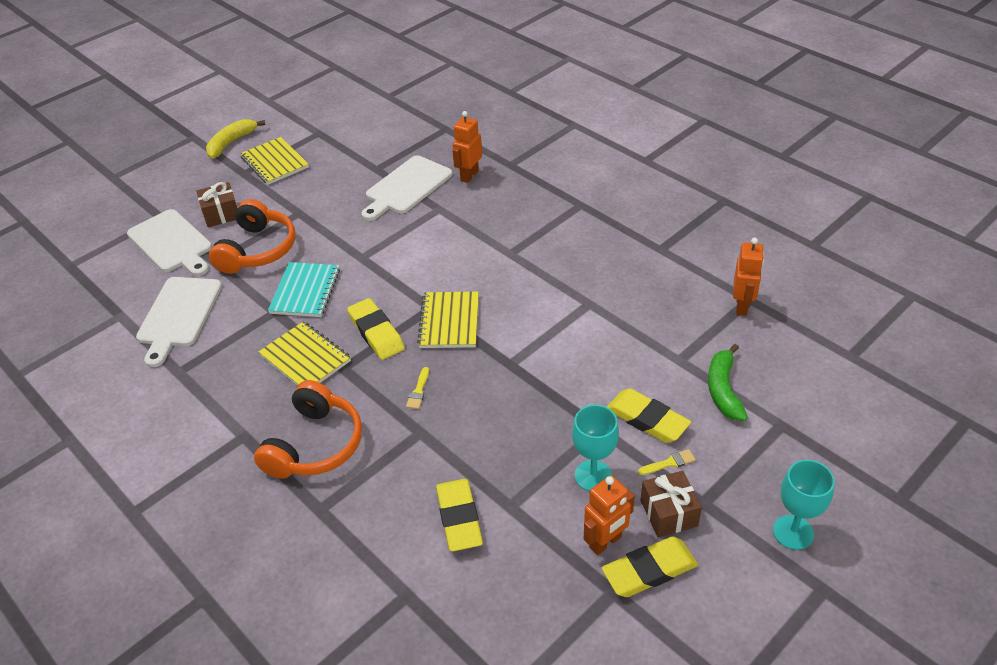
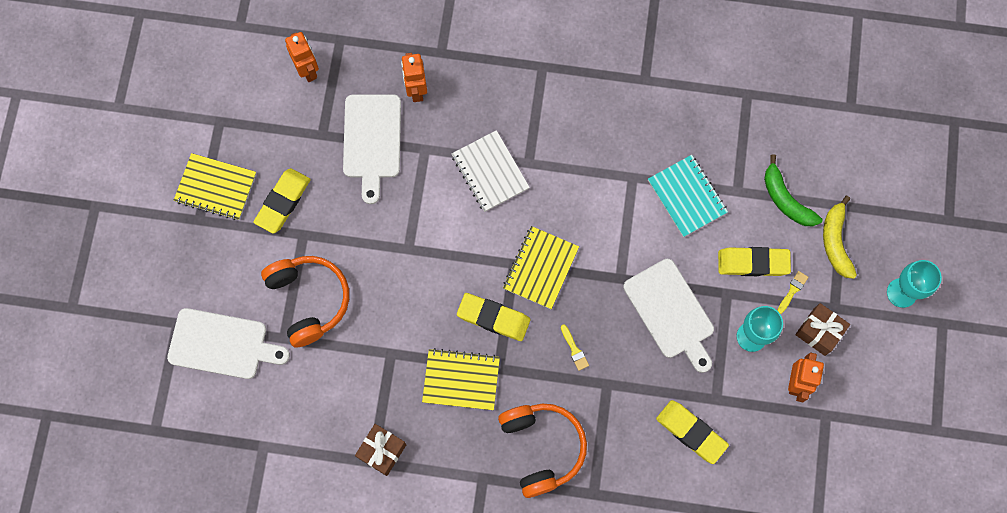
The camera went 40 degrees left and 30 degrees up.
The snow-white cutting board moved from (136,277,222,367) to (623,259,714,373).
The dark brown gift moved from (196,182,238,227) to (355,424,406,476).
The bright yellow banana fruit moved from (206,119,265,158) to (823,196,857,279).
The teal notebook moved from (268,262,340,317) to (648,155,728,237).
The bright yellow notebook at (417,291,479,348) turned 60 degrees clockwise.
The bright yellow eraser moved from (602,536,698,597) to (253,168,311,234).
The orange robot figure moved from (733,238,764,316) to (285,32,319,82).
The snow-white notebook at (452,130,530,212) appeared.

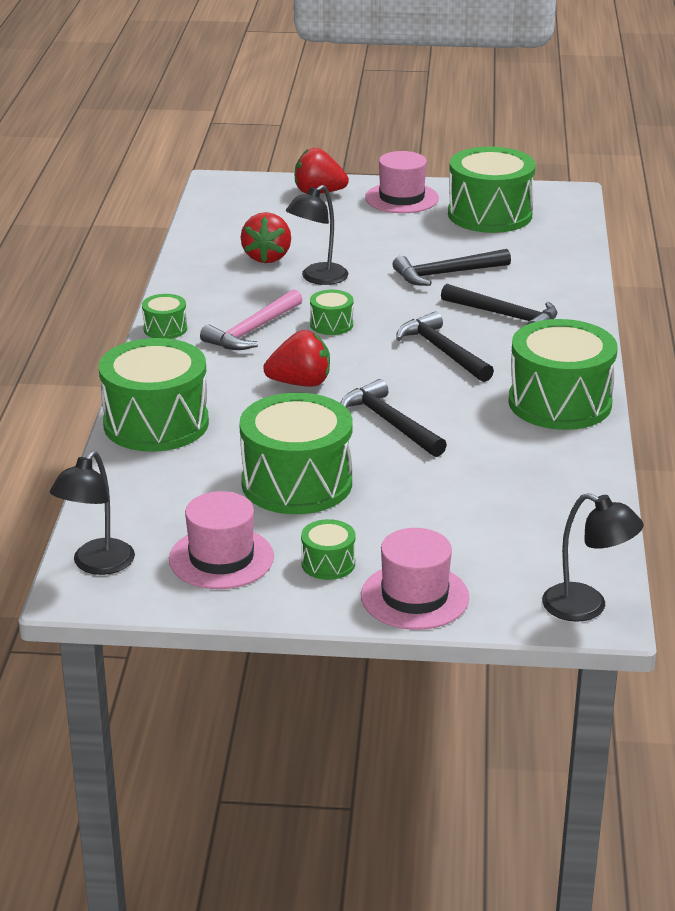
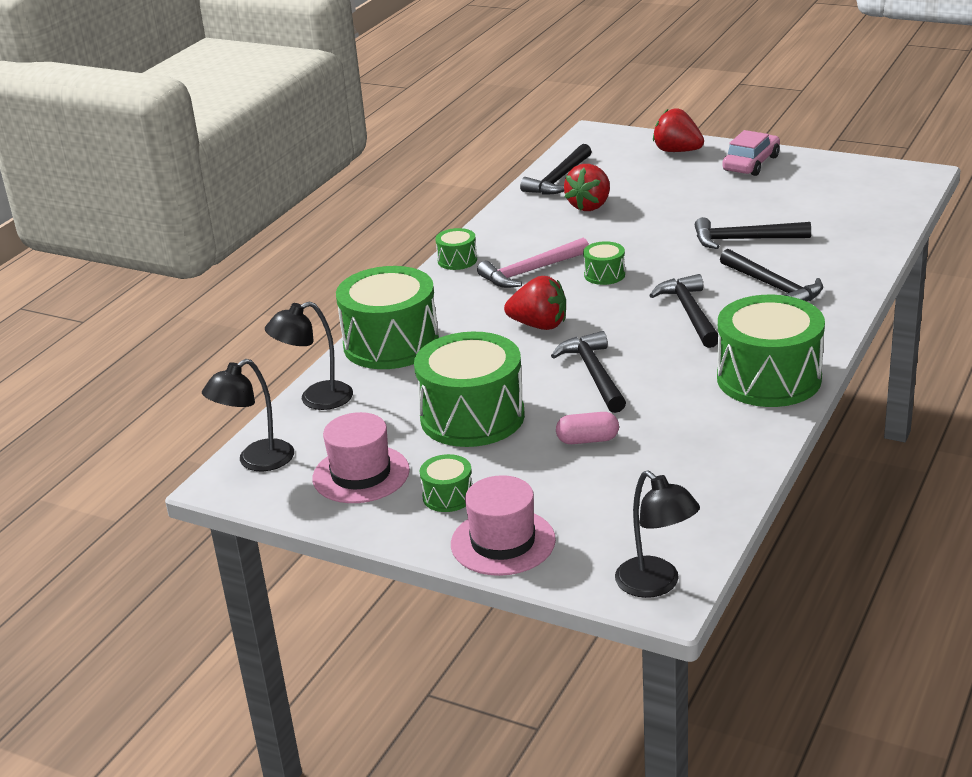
The camera went 25 degrees right and 0 degrees up.
The black lamp moved from (286,185,348,285) to (265,301,353,410).
The pink top hat at (365,151,439,213) was replaced by the pink automobile at (722,130,780,176).
The emerald toy drum at (448,147,536,233) disappeared.
The black claw hammer at (520,144,592,195) appeared.
The pink pill shape at (556,412,619,444) appeared.

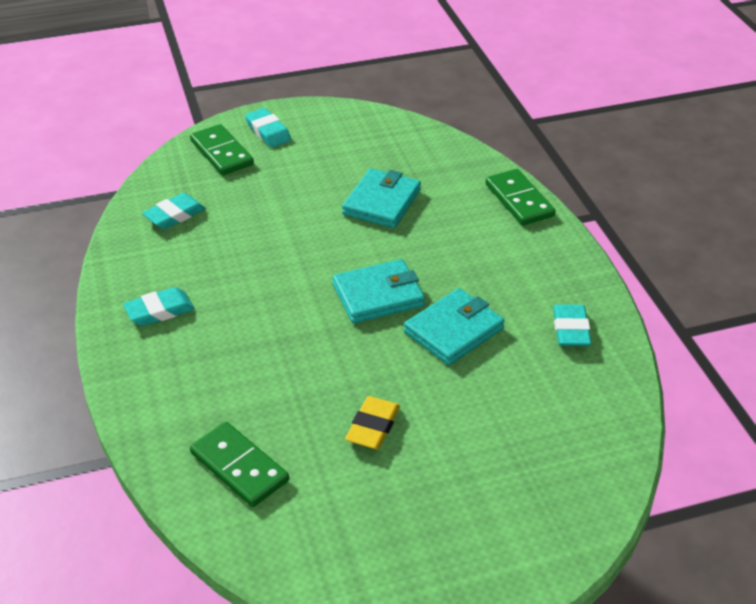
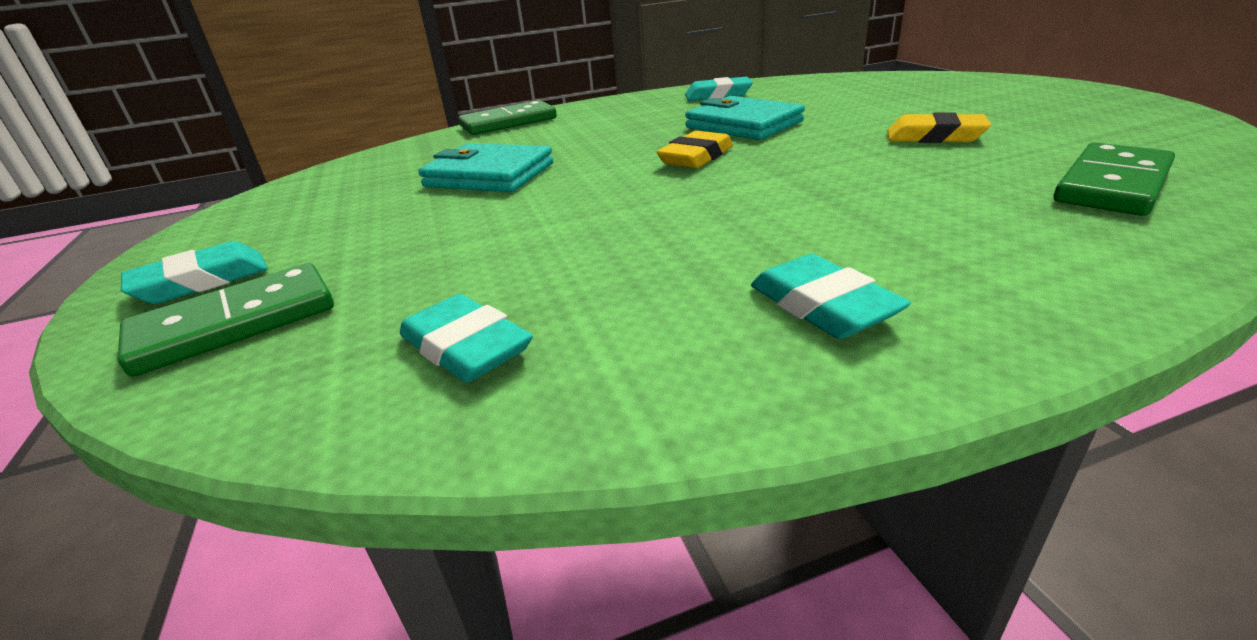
The camera went 90 degrees left and 10 degrees down.
The teal billfold at (333,259,425,323) was replaced by the bright yellow eraser at (657,131,733,168).

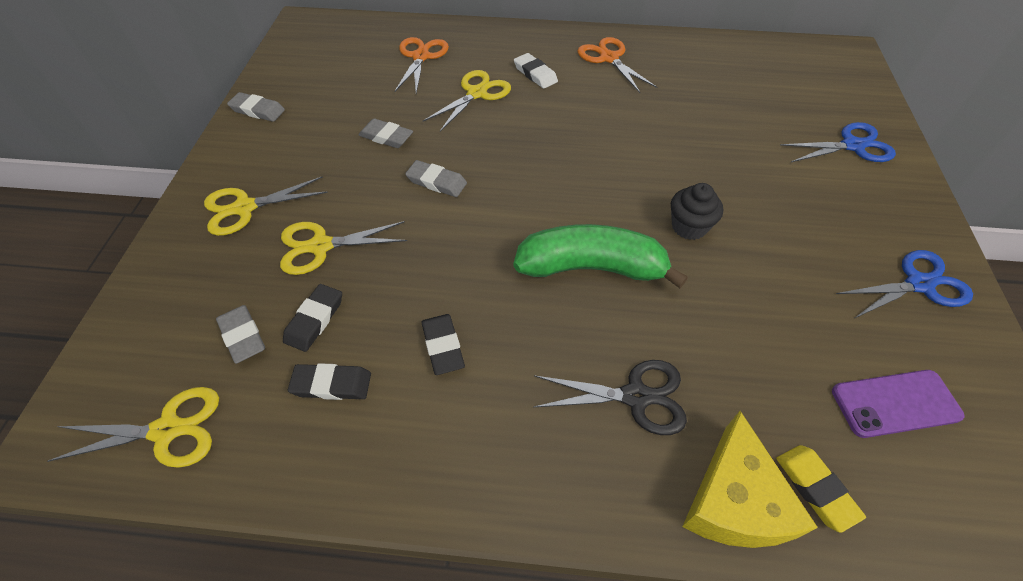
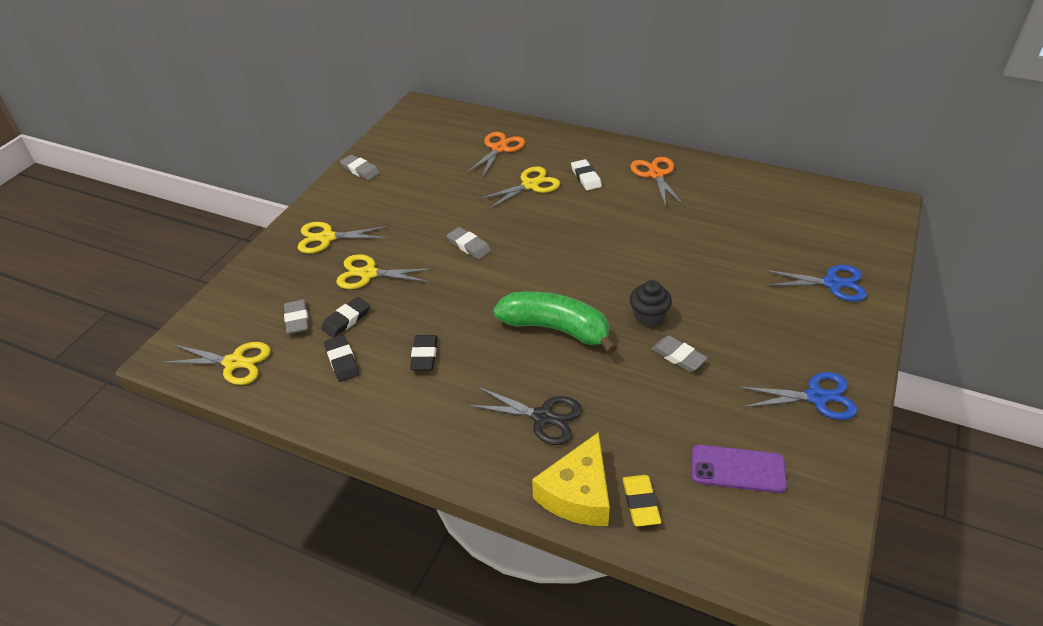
The camera went 20 degrees right and 10 degrees down.
The black eraser at (288,363,371,400) turned 45 degrees clockwise.
The gray eraser moved from (359,118,413,148) to (651,336,708,372).

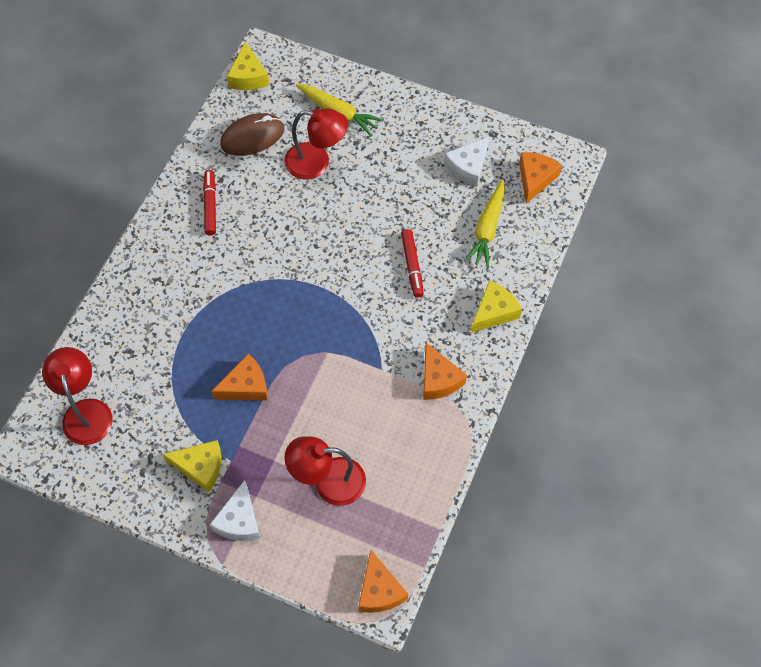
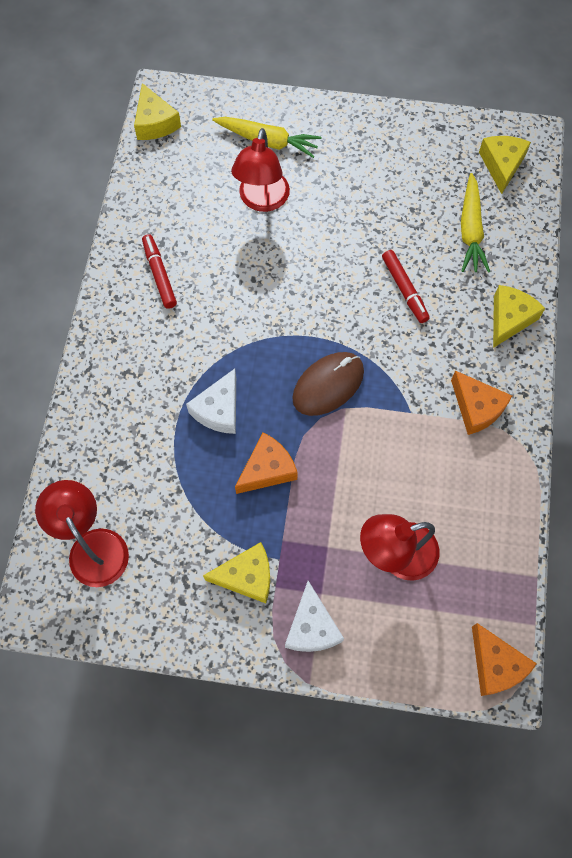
The camera went 15 degrees left and 5 degrees up.
The dark brown computer mouse moved from (220,113,284,156) to (292,352,364,416).
The scarlet lamp at (284,108,348,180) turned 105 degrees clockwise.
The snow-white cheese moved from (444,137,489,187) to (186,369,236,434).
The orange cheese at (519,152,562,204) became the bright yellow cheese at (479,136,531,194).

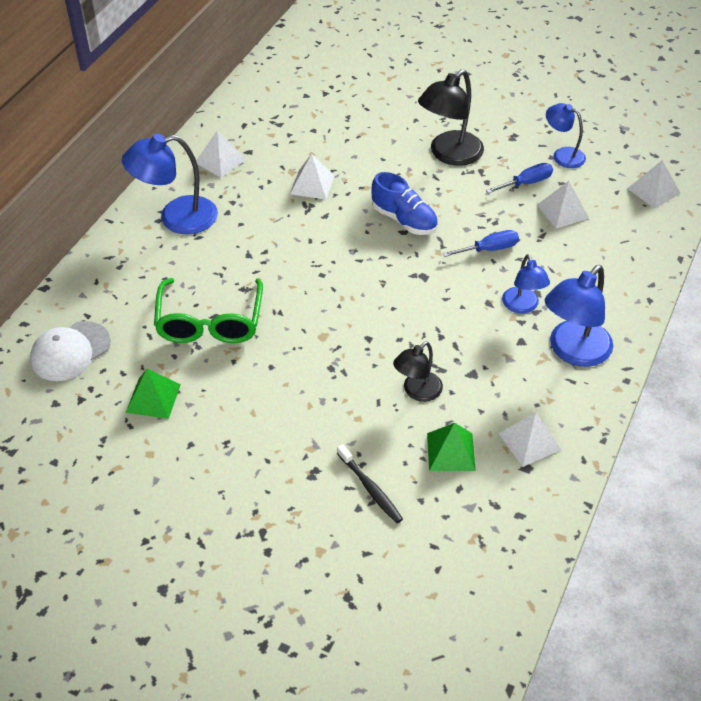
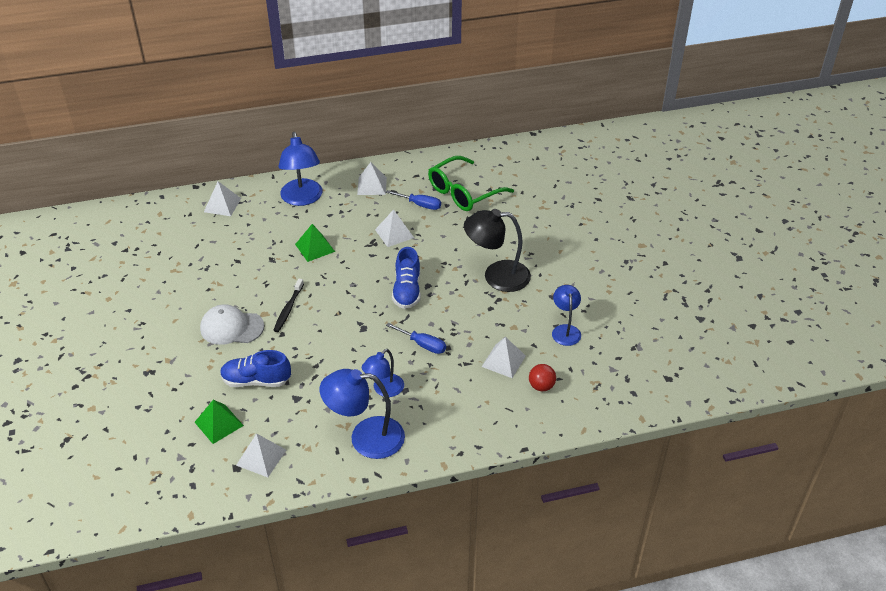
The camera went 50 degrees right and 5 degrees down.
The snow-white baseball cap moved from (30,321,110,381) to (200,304,264,345).
The blue lamp at (122,134,218,234) turned 135 degrees counterclockwise.
The emerald solid pyramid moved from (126,369,181,419) to (295,224,335,262).
The emerald glasses moved from (154,278,263,343) to (428,156,514,211).
The black toothbrush moved from (337,444,403,523) to (273,279,304,332).
The black lamp at (393,341,443,402) was replaced by the blue shoe at (220,350,291,387).
The blue screwdriver moved from (486,163,553,193) to (386,190,441,210).
The snow-white solid pyramid moved from (627,160,681,208) to (204,181,241,216).
The scarlet ball at (529,364,556,391) appeared.

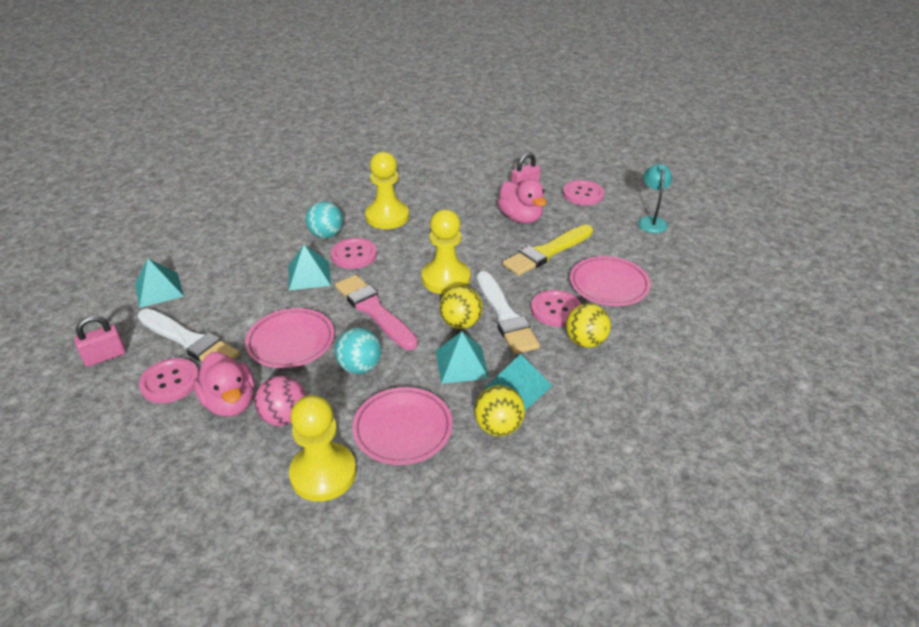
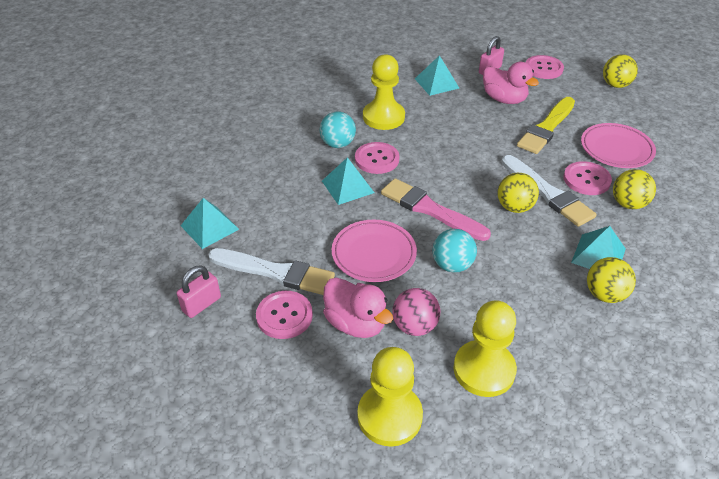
The camera went 15 degrees left and 5 degrees up.
The pink flat dish at (352,387,453,465) disappeared.
The bright yellow chess pawn moved from (422,209,471,294) to (358,347,423,447).
The teal solid pyramid moved from (436,332,489,384) to (415,55,459,96).
The teal lamp at (638,164,672,233) was replaced by the bright yellow ball at (603,54,638,88).

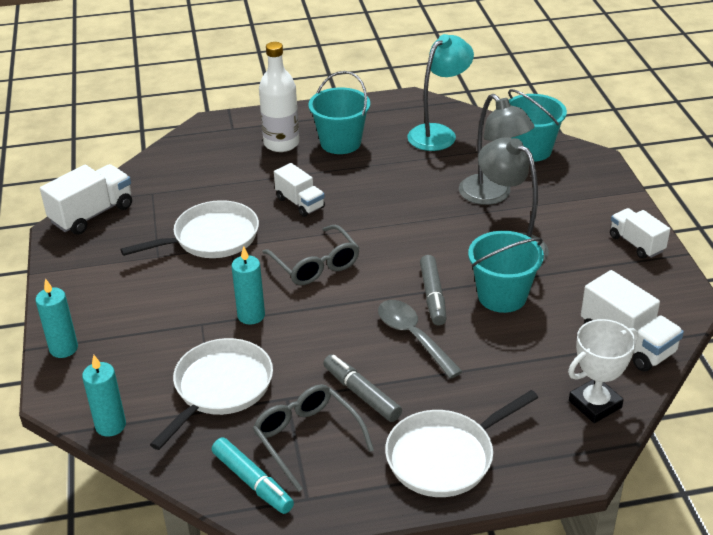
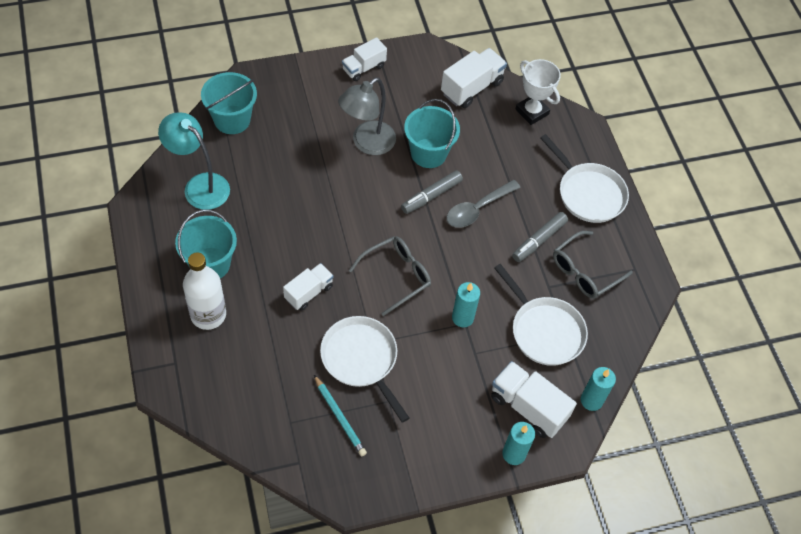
The camera went 100 degrees left and 20 degrees up.
The snow-white toy truck moved from (40,164,132,235) to (491,361,577,438).
The snow-white frying pan at (150,338,273,450) turned 150 degrees counterclockwise.
The teal felt pen at (212,437,294,514) disappeared.
The gray felt pen at (420,255,447,325) turned 150 degrees clockwise.
The gray lamp at (459,94,535,205) disappeared.
The teal lead pencil at (314,375,367,457) appeared.

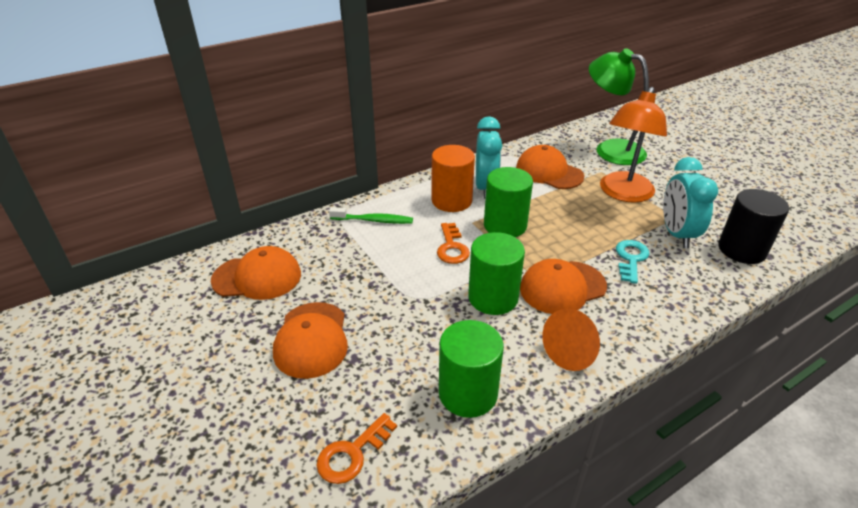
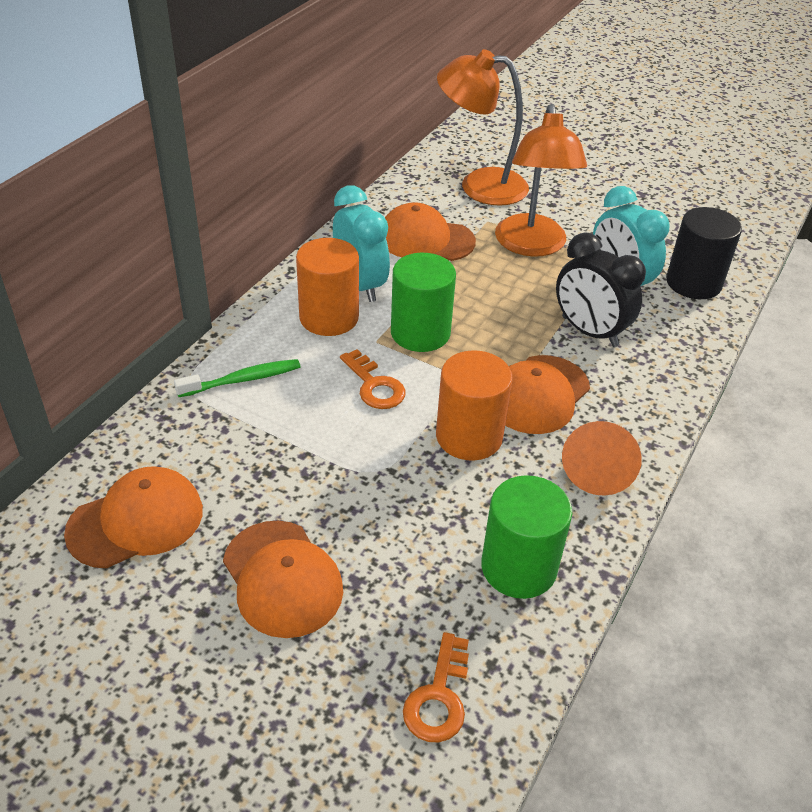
The camera went 30 degrees left and 5 degrees up.
The emerald cylinder shape at (468,232,525,315) became the orange cylinder shape at (436,350,513,461).
The emerald lamp at (589,48,649,165) became the orange lamp at (437,49,529,206).
The teal door key at (616,240,649,284) was replaced by the black alarm clock at (556,233,646,347).

